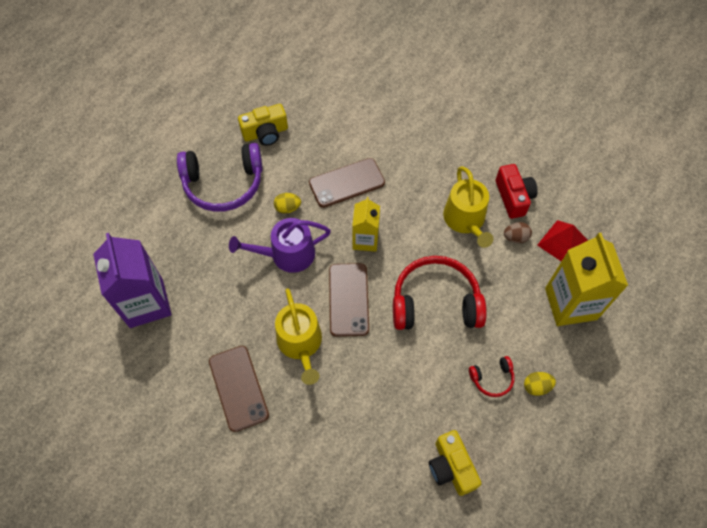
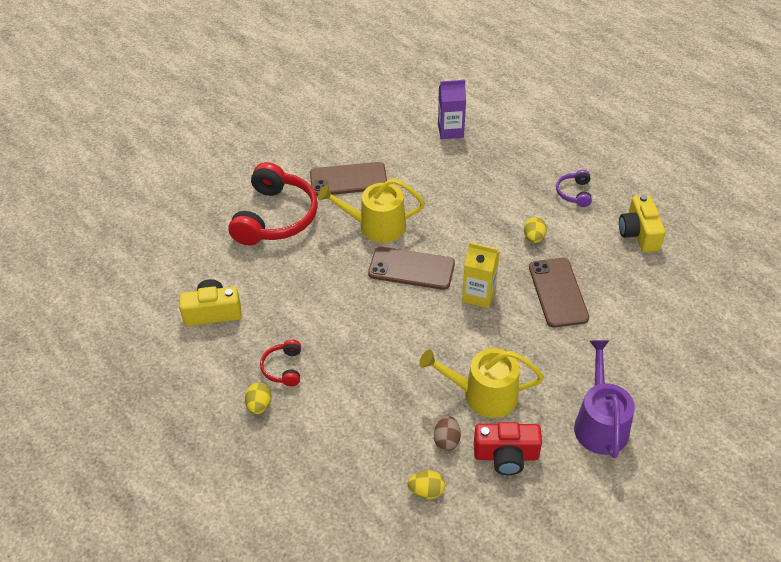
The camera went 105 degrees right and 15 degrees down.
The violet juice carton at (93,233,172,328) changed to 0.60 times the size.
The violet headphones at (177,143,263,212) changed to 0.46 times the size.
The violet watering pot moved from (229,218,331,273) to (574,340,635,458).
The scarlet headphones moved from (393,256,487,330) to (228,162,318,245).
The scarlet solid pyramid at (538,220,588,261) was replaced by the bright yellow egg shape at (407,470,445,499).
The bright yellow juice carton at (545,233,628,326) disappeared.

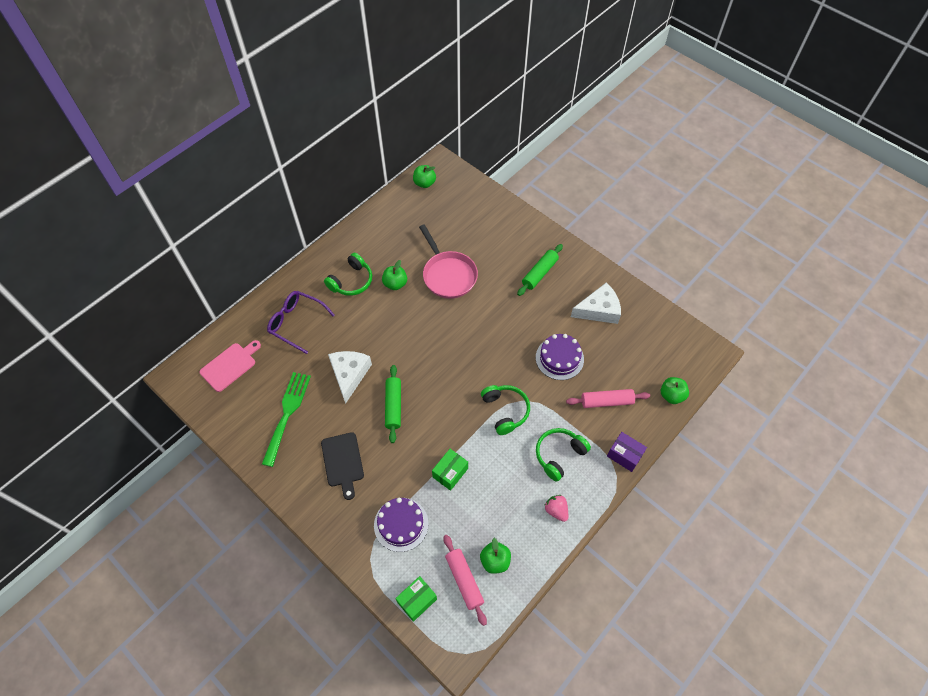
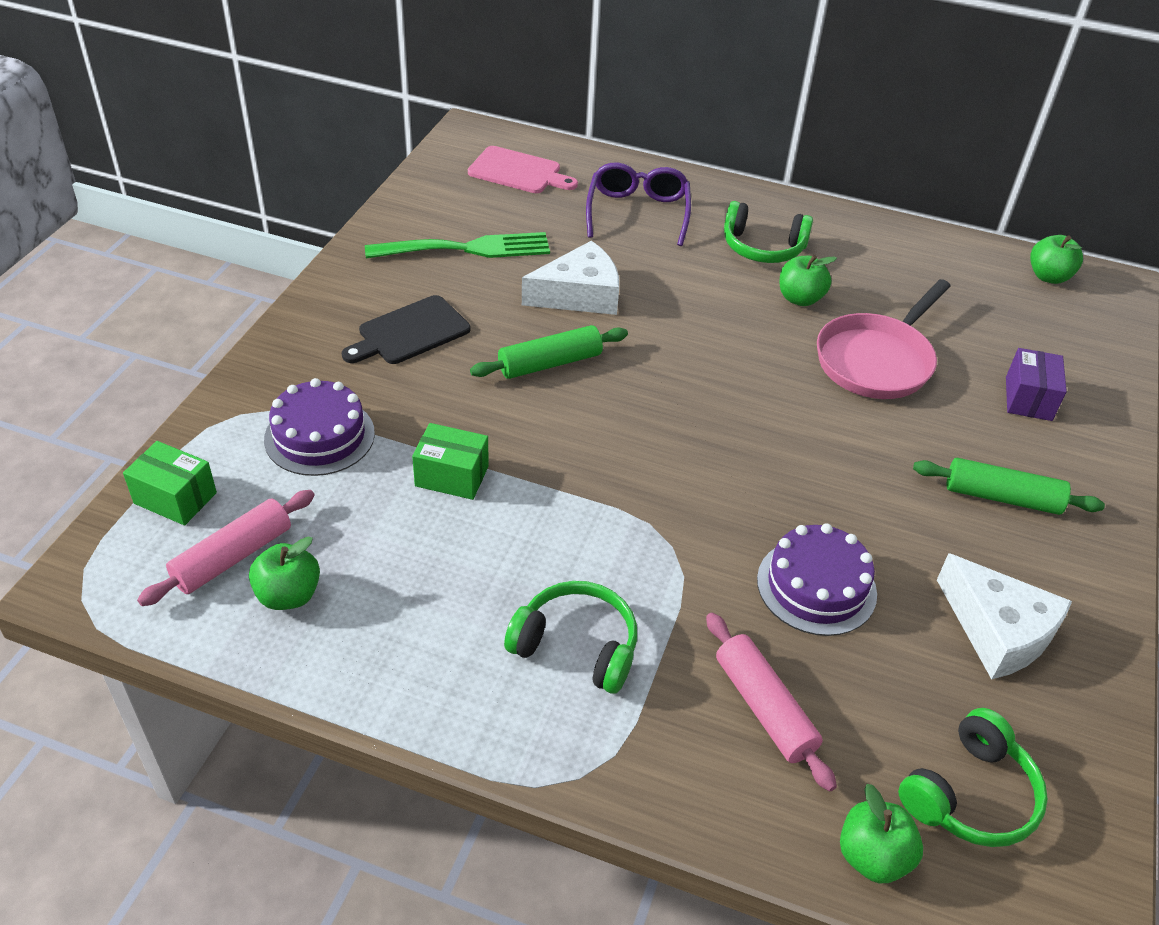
The camera went 65 degrees right and 15 degrees down.
The emerald headphones moved from (481,385,530,435) to (898,708,1048,847).
The pink toy strawberry at (544,495,568,522) disappeared.
The violet box moved from (607,432,647,472) to (1006,348,1067,421).

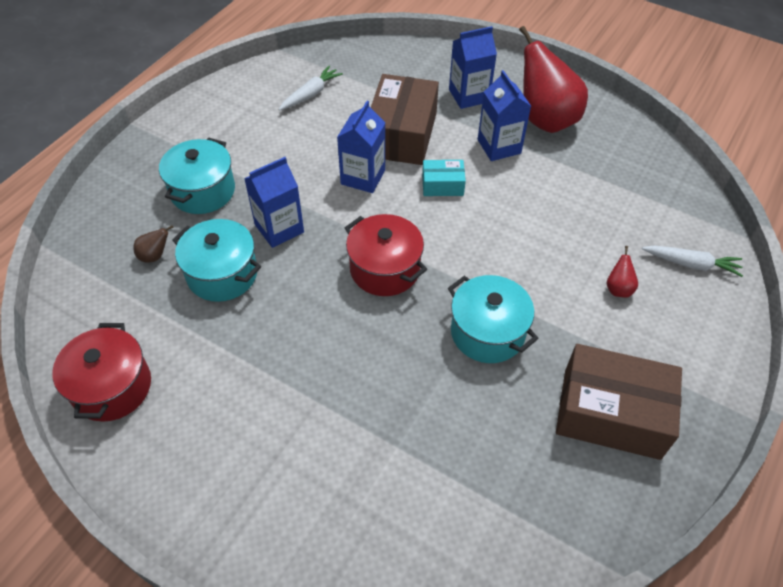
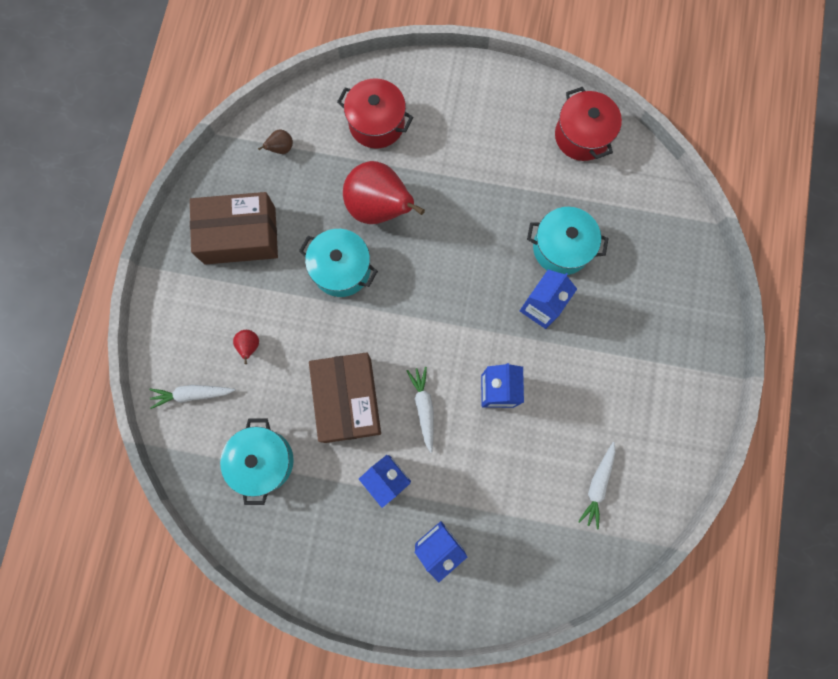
The camera went 160 degrees right and 25 degrees up.
The dark brown pear moved from (133,225,174,263) to (258,129,293,154).
The teal pot moved from (159,137,235,214) to (220,419,294,505).
The scarlet pot moved from (345,214,427,296) to (337,78,414,149).
The dark brown box moved from (371,74,439,165) to (309,352,381,443).
The teal box at (422,160,466,196) was replaced by the snow-white carrot at (407,367,434,453).
The scarlet pear moved from (519,26,588,133) to (343,161,425,224).

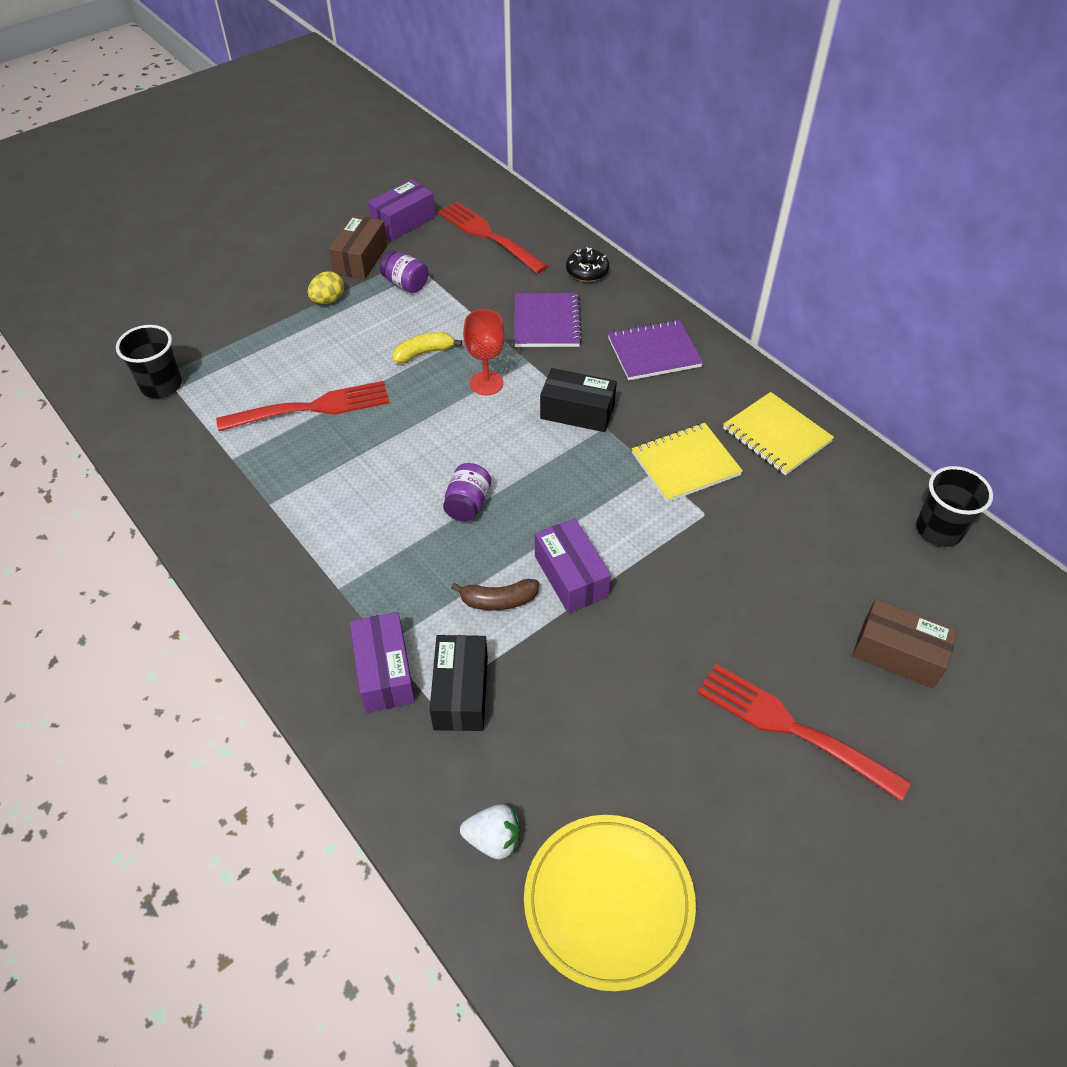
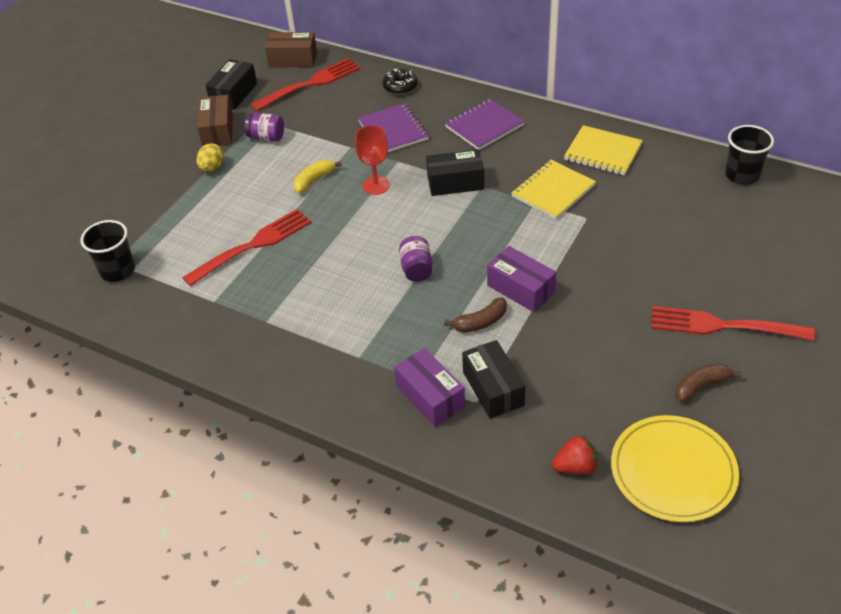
The camera went 20 degrees left and 5 degrees down.
The violet box at (368,179,435,240) became the black box at (205,59,257,110).
The scarlet table fork at (438,202,548,274) turned 120 degrees clockwise.
The snow-white toy strawberry at (460,804,520,859) became the scarlet toy strawberry at (552,435,598,474).
The dark brown box moved from (852,599,958,689) to (265,32,317,67).
The dark brown banana fruit at (676,363,742,402) appeared.

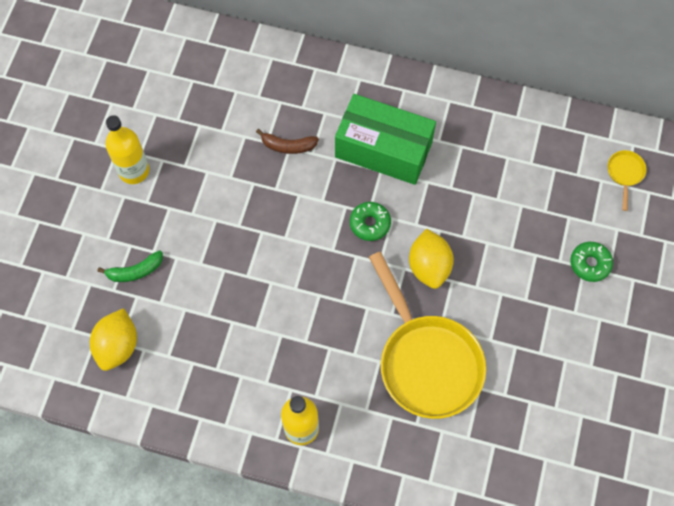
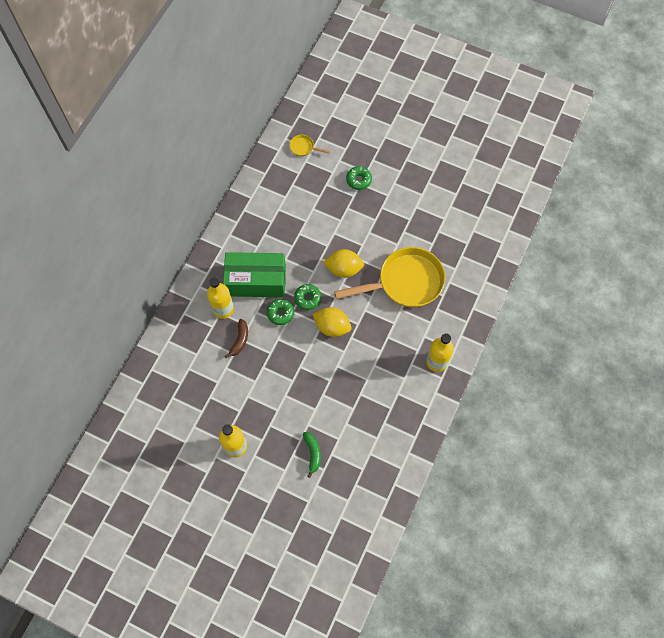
The camera went 80 degrees left and 0 degrees up.
The bright yellow lemon moved from (90,308,137,371) to (312,307,351,337).
The emerald box at (335,94,436,185) turned 60 degrees clockwise.
The bright yellow flask at (207,277,234,319) appeared.
The emerald donut at (267,299,294,325) appeared.

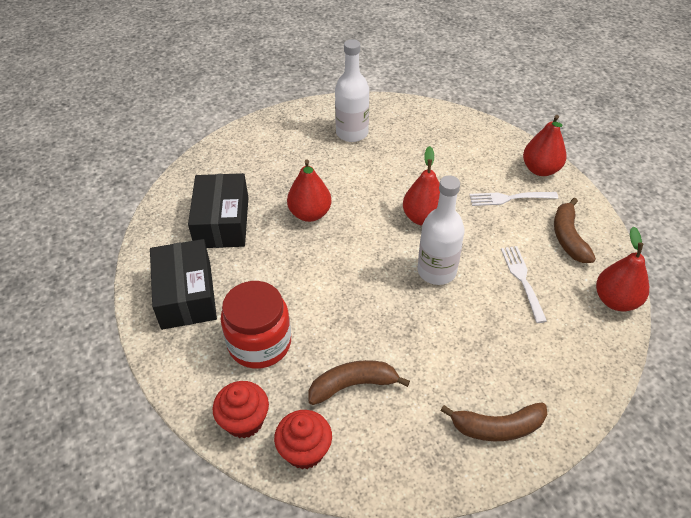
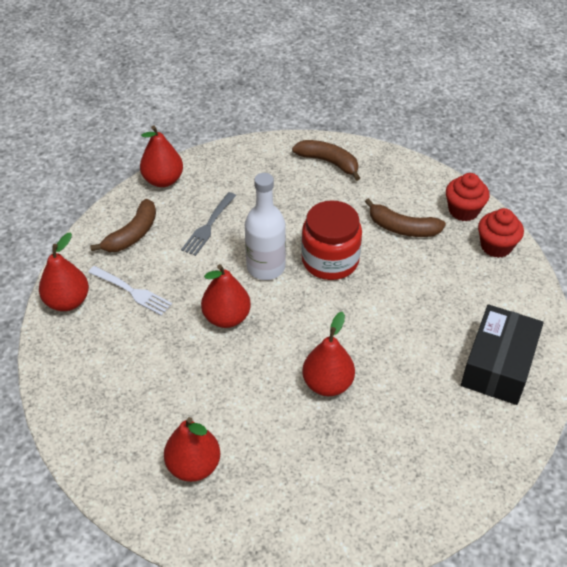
The camera went 145 degrees left and 0 degrees up.
The black box at (188,173,248,248) disappeared.
The scarlet jam jar moved from (221,281,291,369) to (301,200,362,280).
The snow-white flask at (335,39,369,142) was replaced by the scarlet pear at (164,417,220,482).
The snow-white table fork at (501,246,547,323) became the gray table fork at (181,192,236,256).

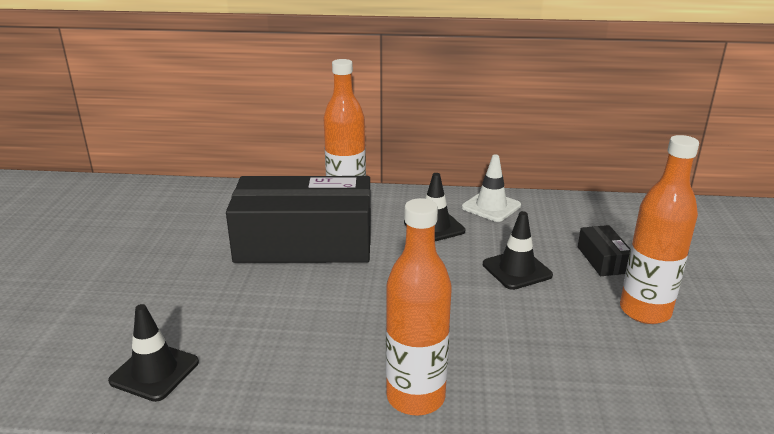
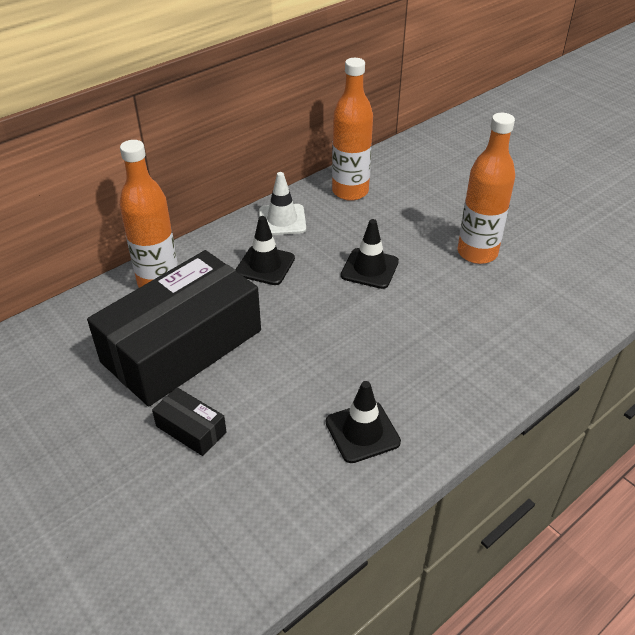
The camera went 45 degrees left and 15 degrees up.
The black traffic cone moved from (108,304,199,402) to (326,381,401,463).
The orange flask moved from (386,198,452,415) to (332,58,373,201).
The black box moved from (578,225,630,276) to (152,387,227,456).

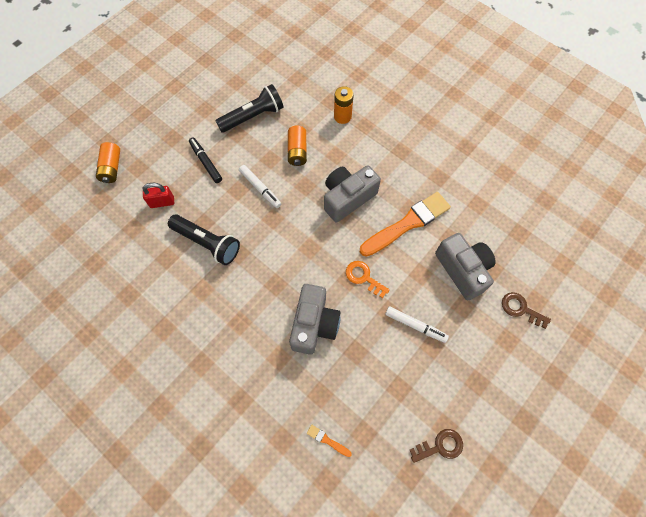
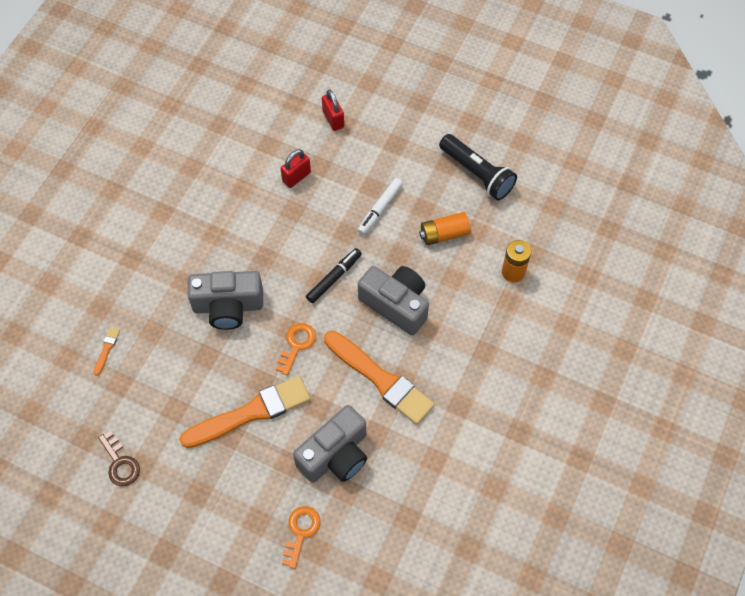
The camera went 75 degrees right and 5 degrees down.
The orange battery at (96,142,120,183) disappeared.
The black flashlight at (168,215,240,265) was replaced by the scarlet small lock at (281,149,311,188).
The black felt pen moved from (189,137,222,183) to (306,248,362,303).
The snow-white felt pen at (385,306,449,343) was replaced by the orange paint brush at (179,376,311,448).
The dark brown door key at (502,292,551,329) became the orange door key at (282,506,321,569).

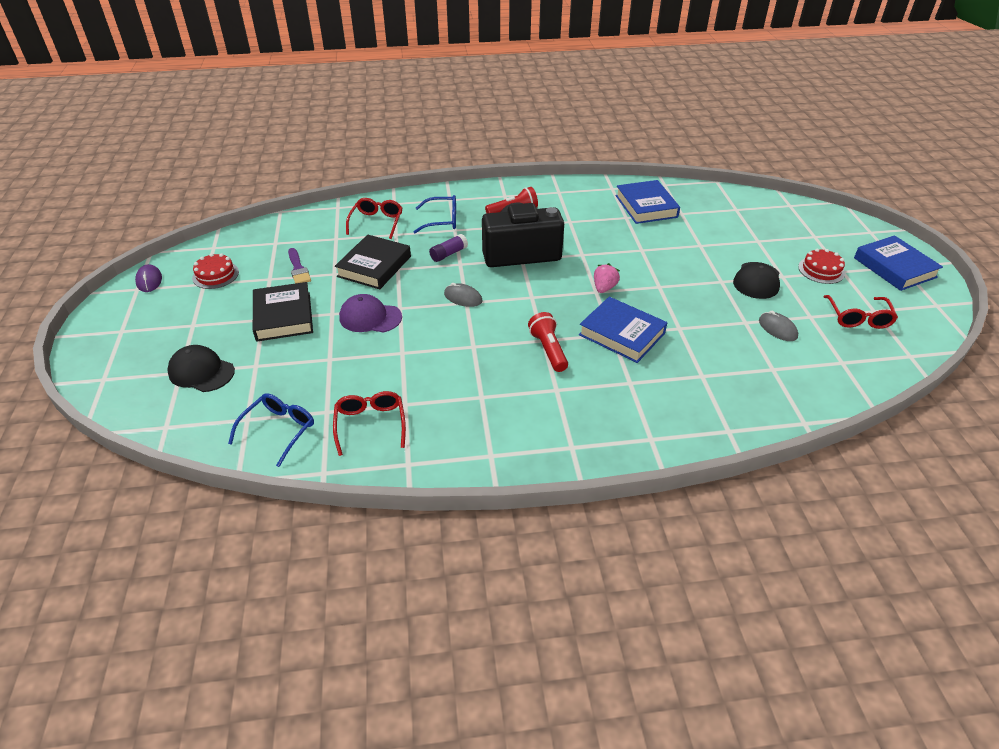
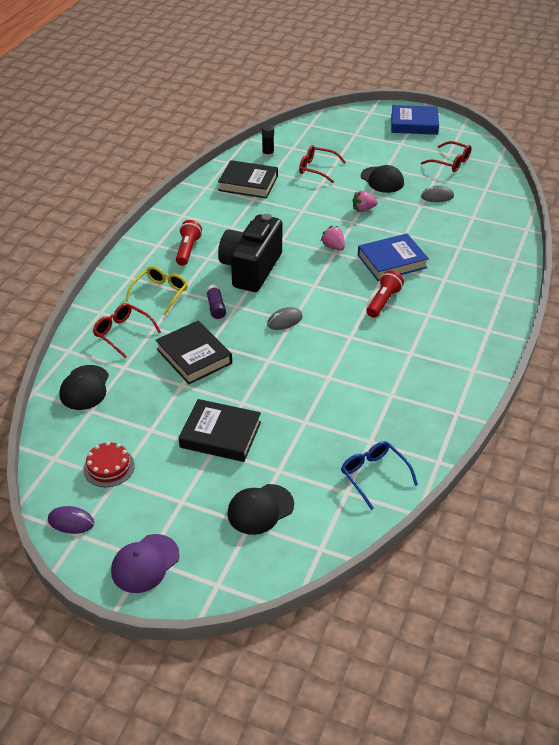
The camera went 60 degrees left and 0 degrees up.
The violet paint brush at (288,248,311,283) disappeared.
The scarlet glasses moved from (333,391,406,456) to (299,145,346,183).
The violet baseball cap moved from (339,294,402,333) to (111,534,180,593).
The blue glasses at (413,195,456,233) became the bright yellow glasses at (125,266,188,316).
The scarlet flashlight at (528,312,568,372) turned 105 degrees clockwise.
The blue hardback at (616,180,680,224) became the black hardback at (218,160,278,198).
The scarlet layer cake at (798,248,845,284) disappeared.
The black baseball cap at (59,365,109,410) appeared.
The black glue at (262,125,274,158) appeared.
The pink toy strawberry at (352,190,378,212) appeared.

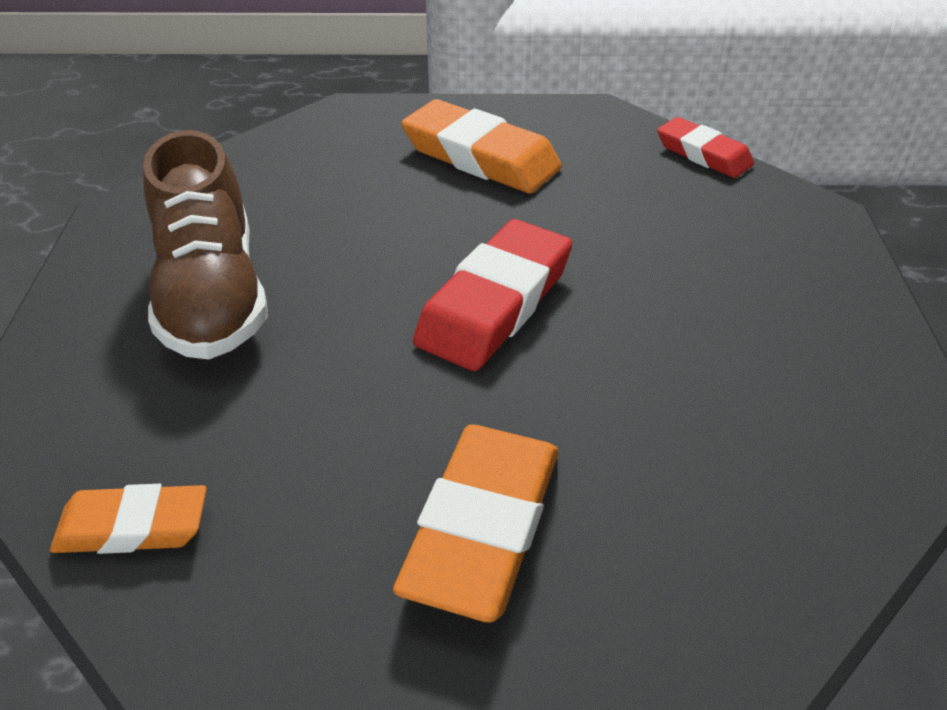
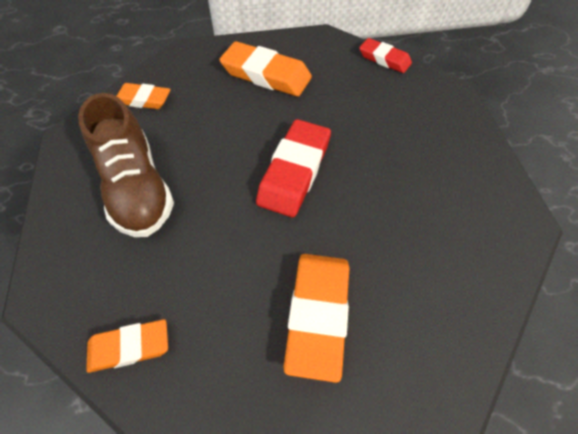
The camera went 10 degrees left and 15 degrees up.
The orange eraser at (117,83,171,109) appeared.

